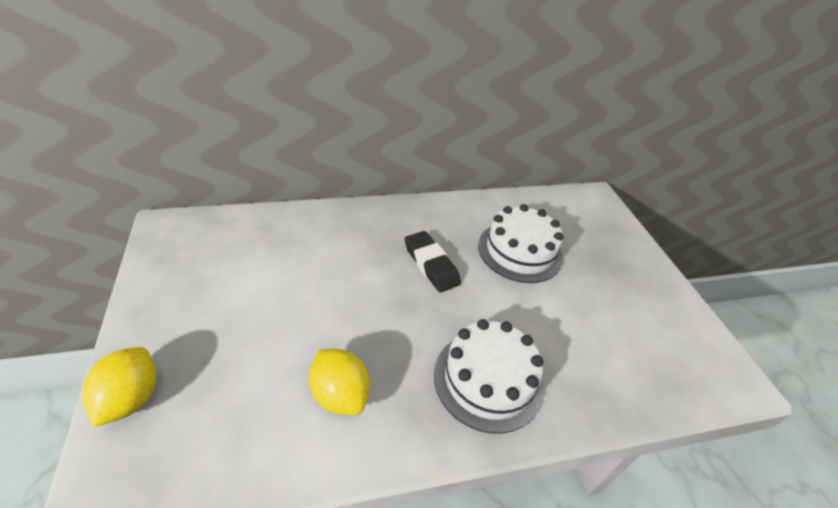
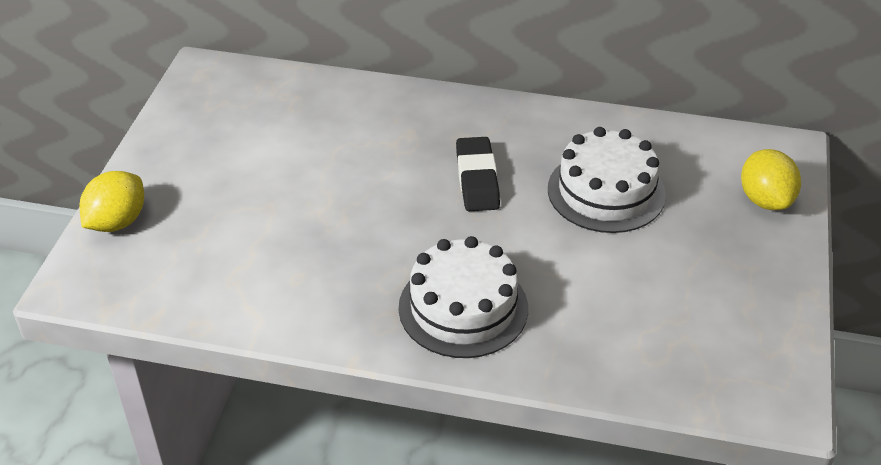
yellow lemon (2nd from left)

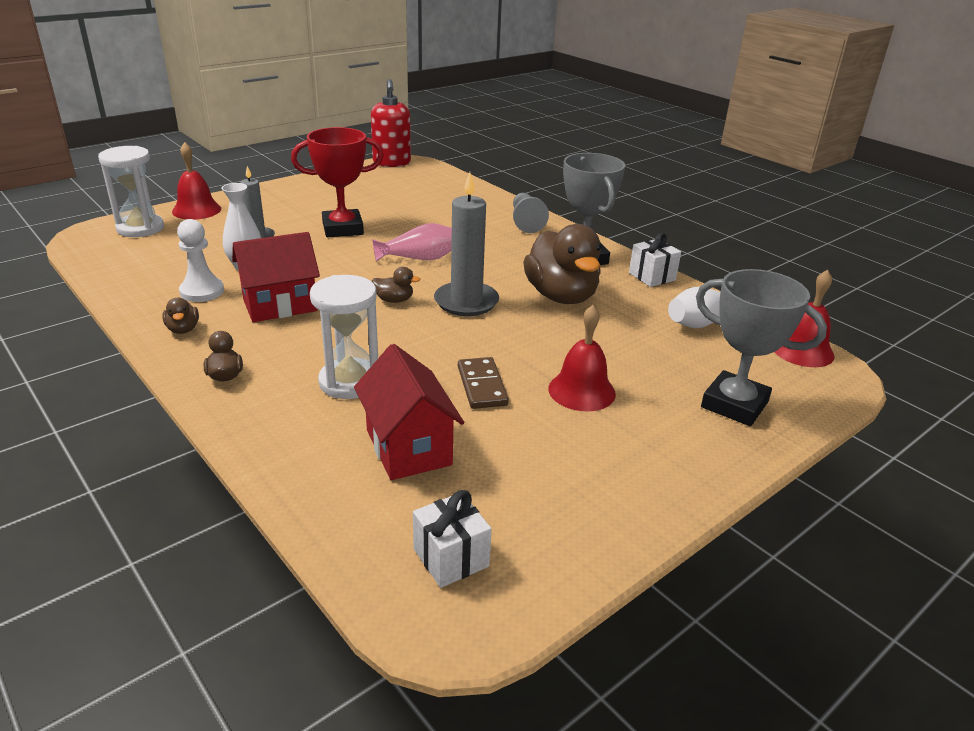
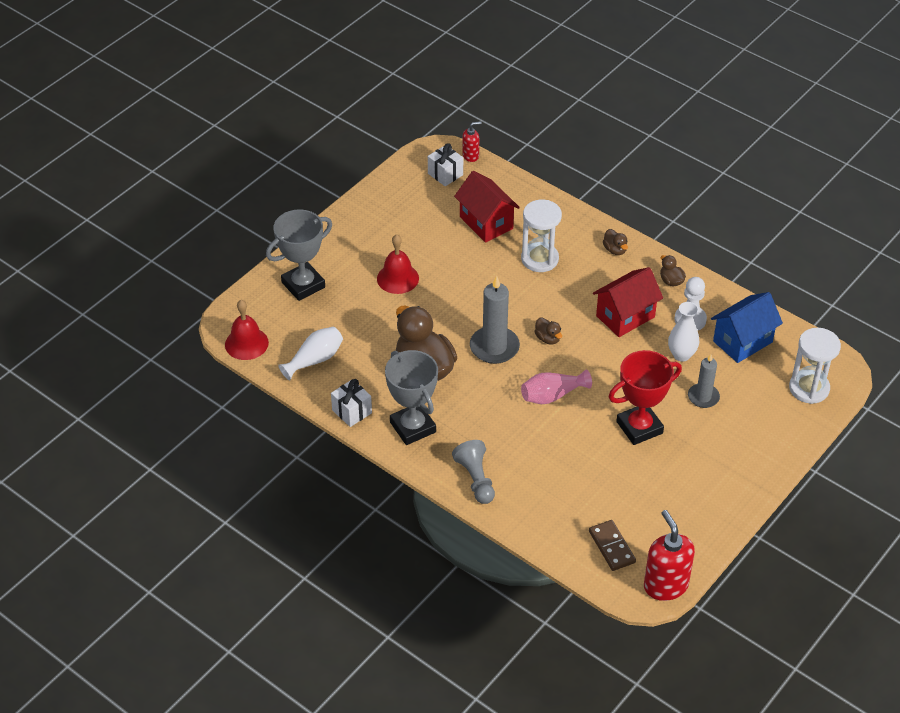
red bell (1st from left in the first image)
brown duck (2nd from left)
grey trophy (1st from left)
brown domino
red soap dispenser (1st from left)
blue house

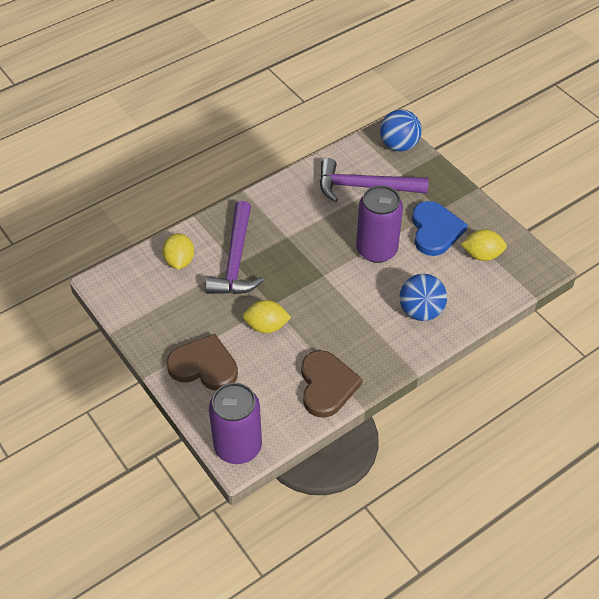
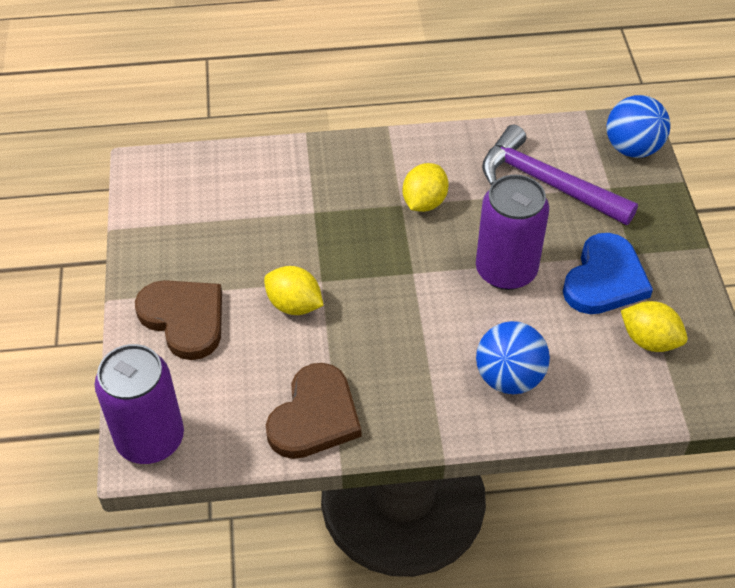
purple hammer (1st from left in the first image)
yellow lemon (2nd from left)

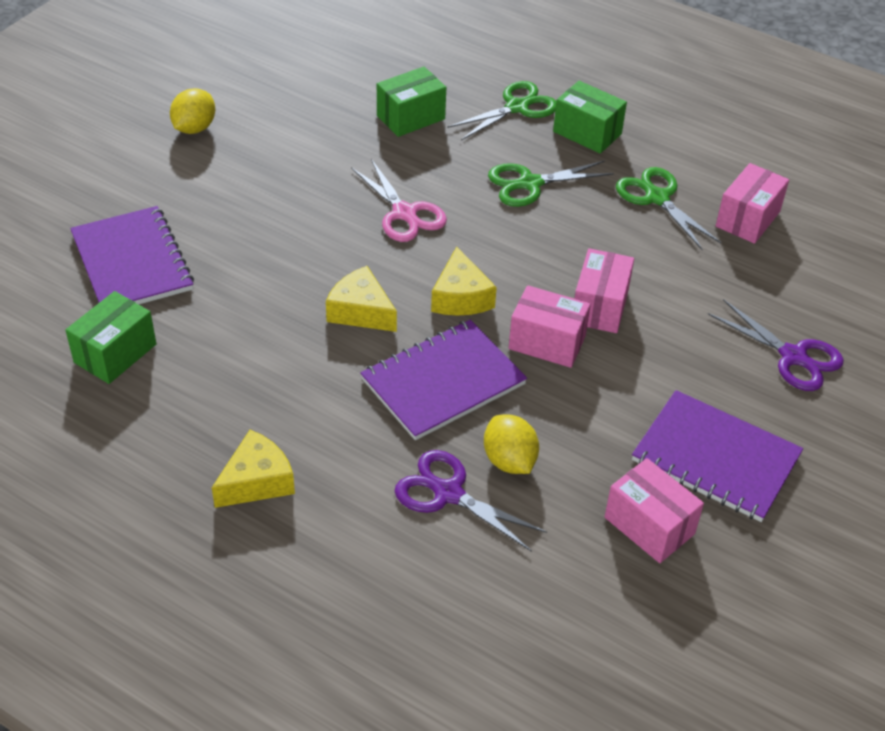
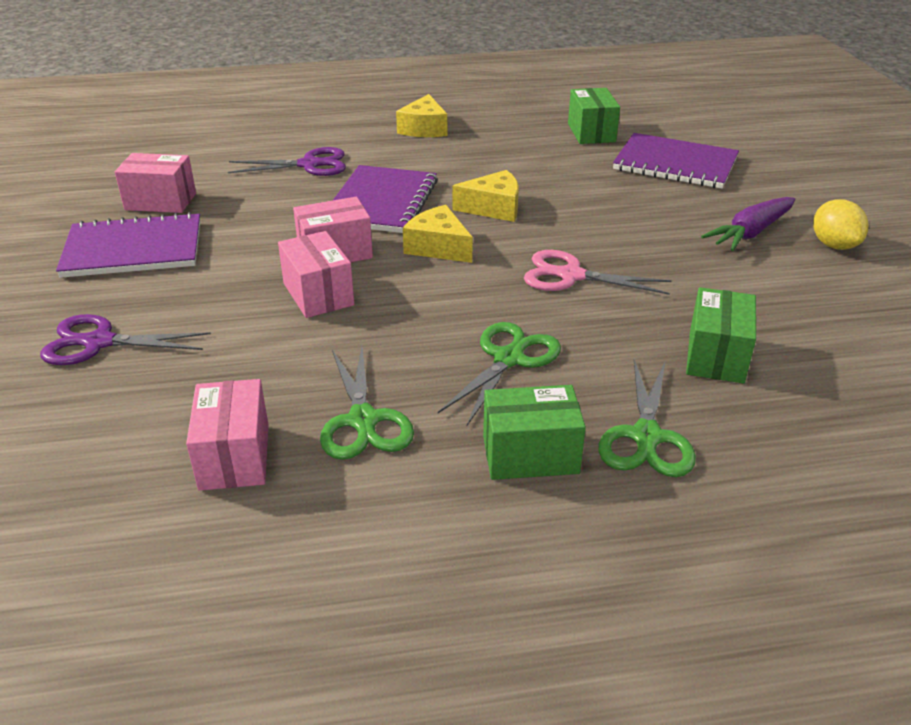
green scissors (1st from left)
yellow lemon (2nd from left in the first image)
purple carrot

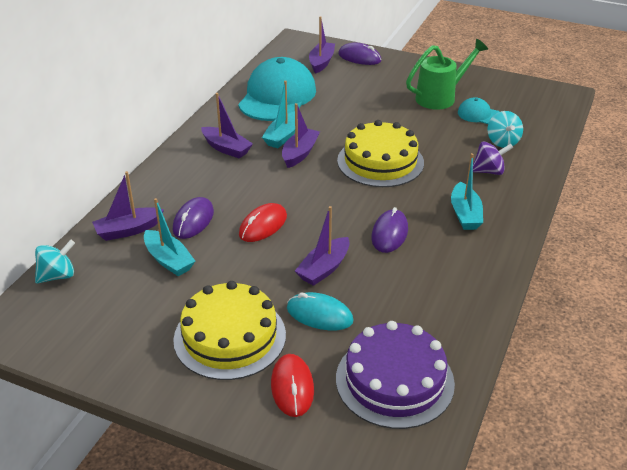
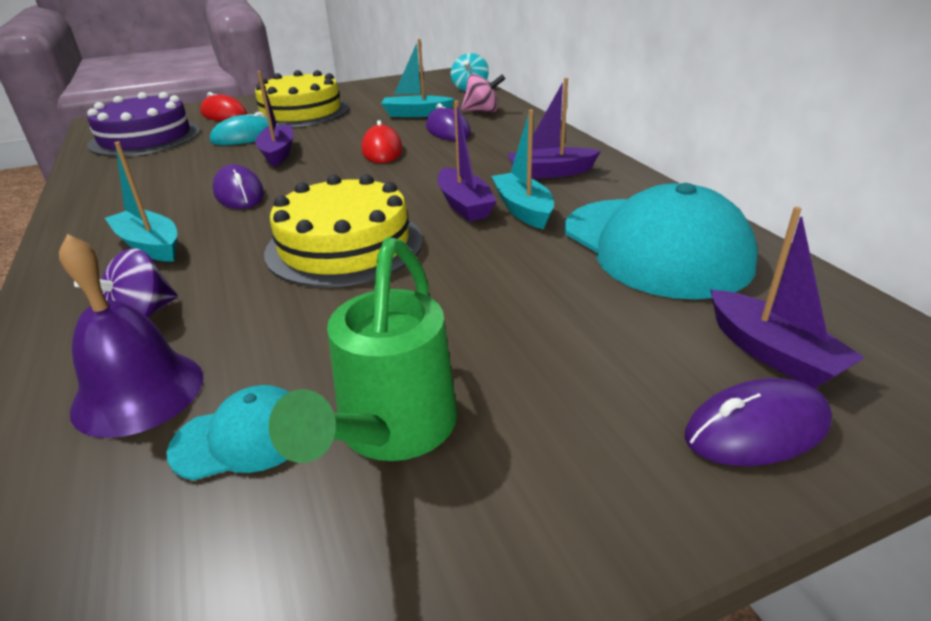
purple bell
pink spinning top

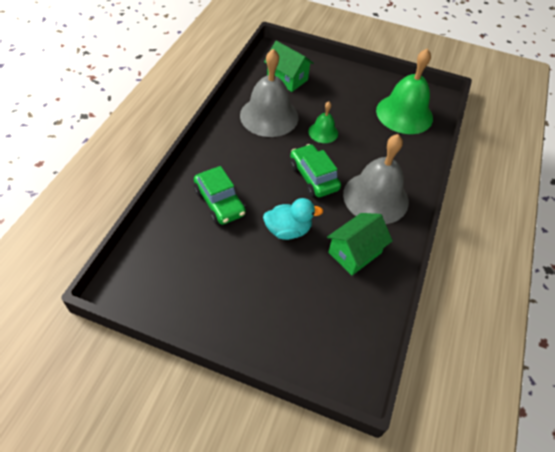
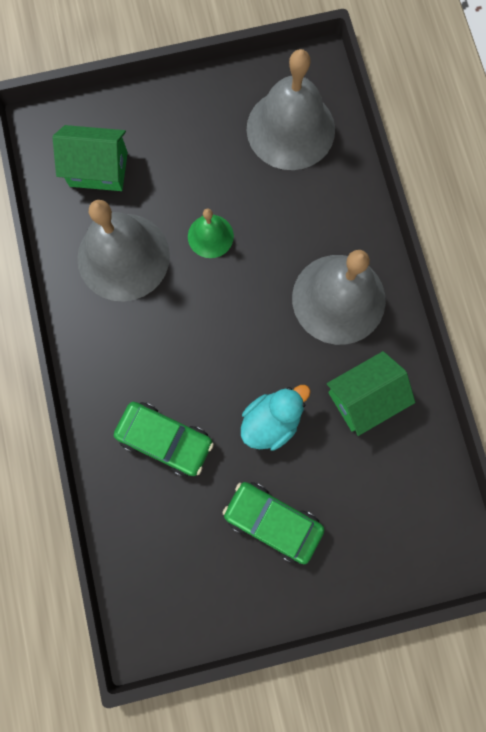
grey bell (2nd from left)
green car (2nd from left)
green house (2nd from left)

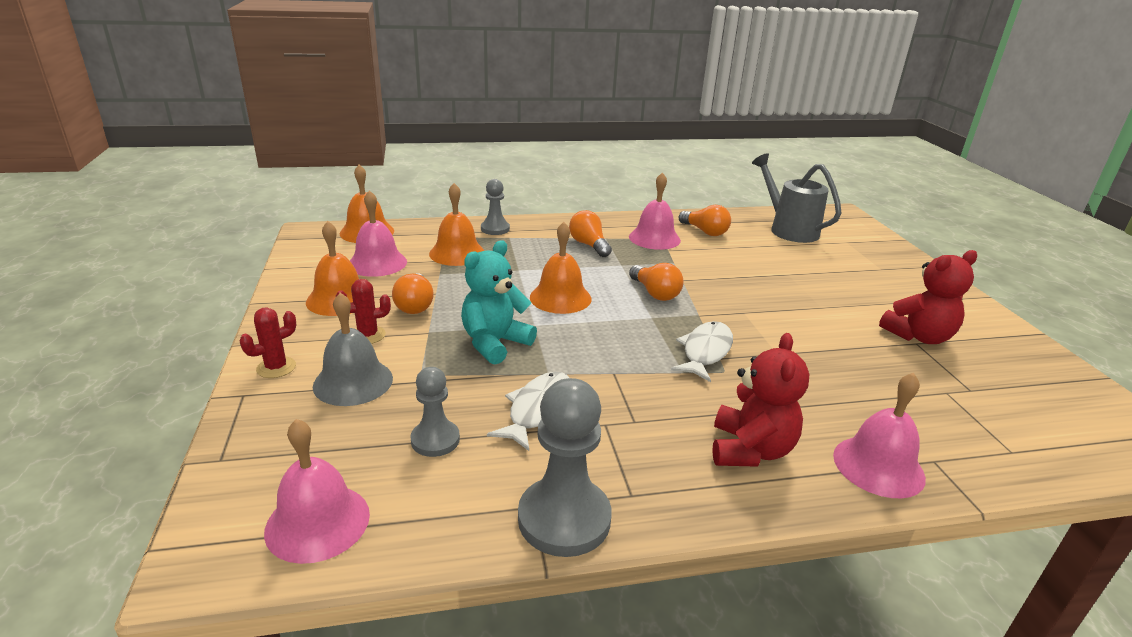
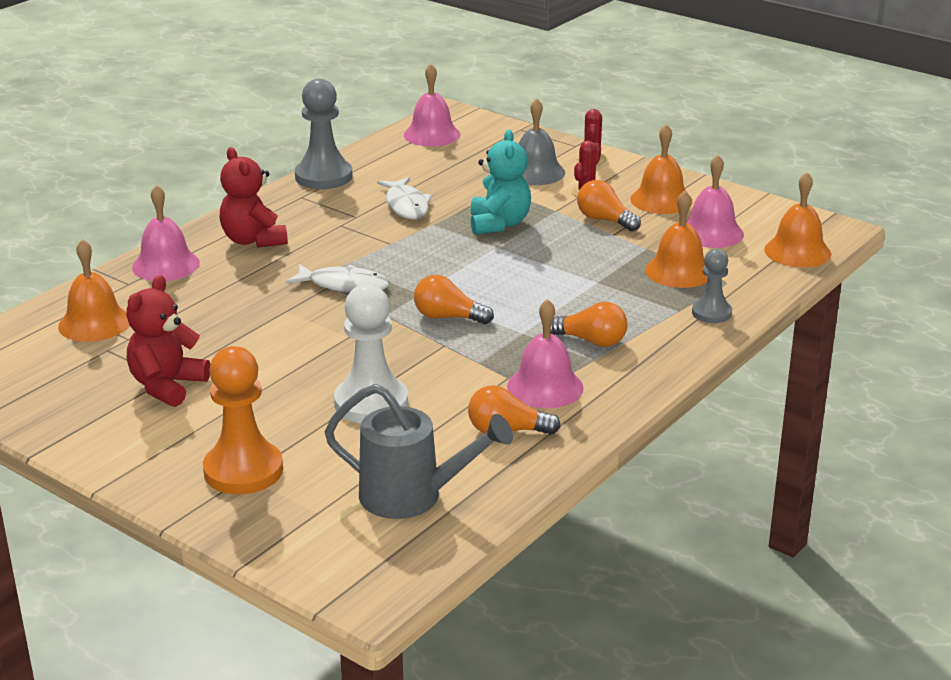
orange bell (1st from left)
white fish (1st from left)
grey pawn (1st from left in the first image)
white pawn
orange pawn

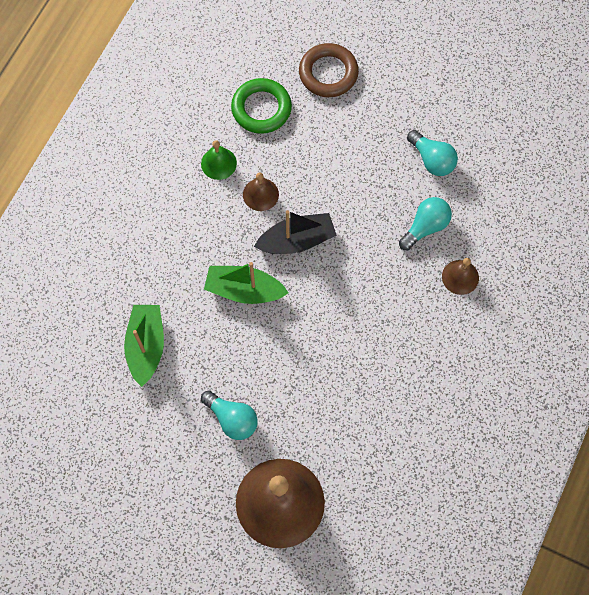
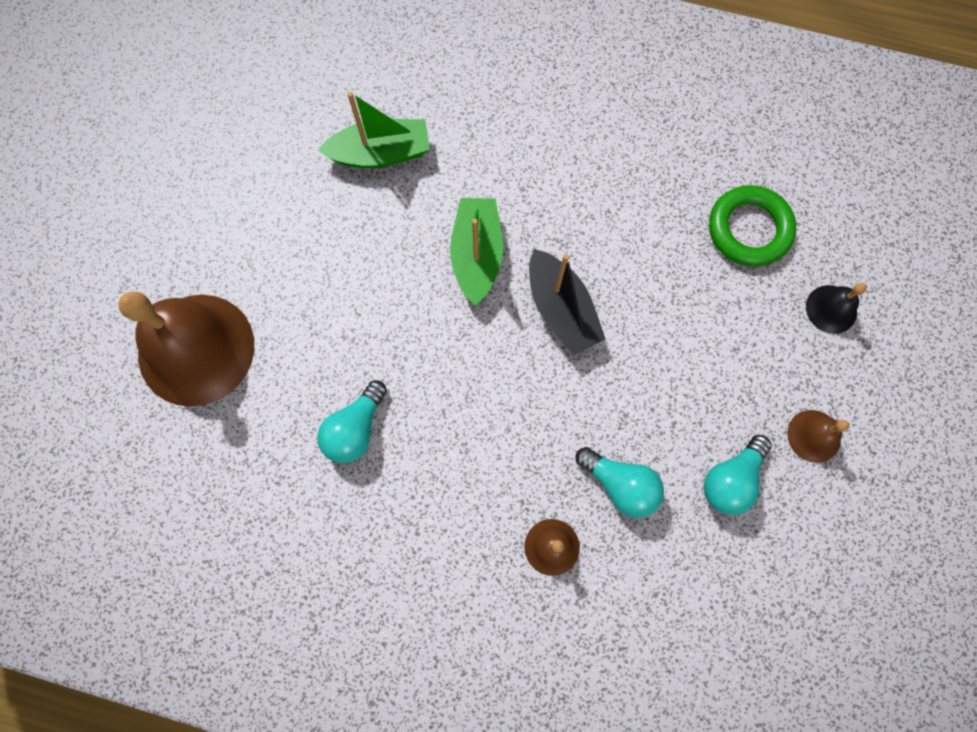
black bell
green bell
brown bell (3rd from left)
turquoise light bulb (1st from left)

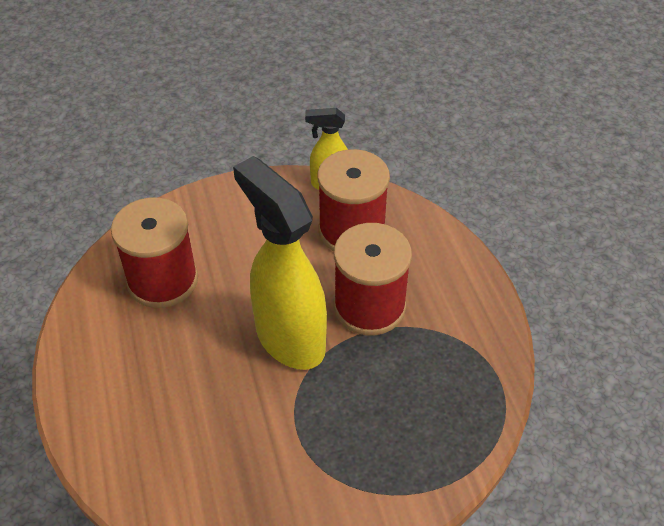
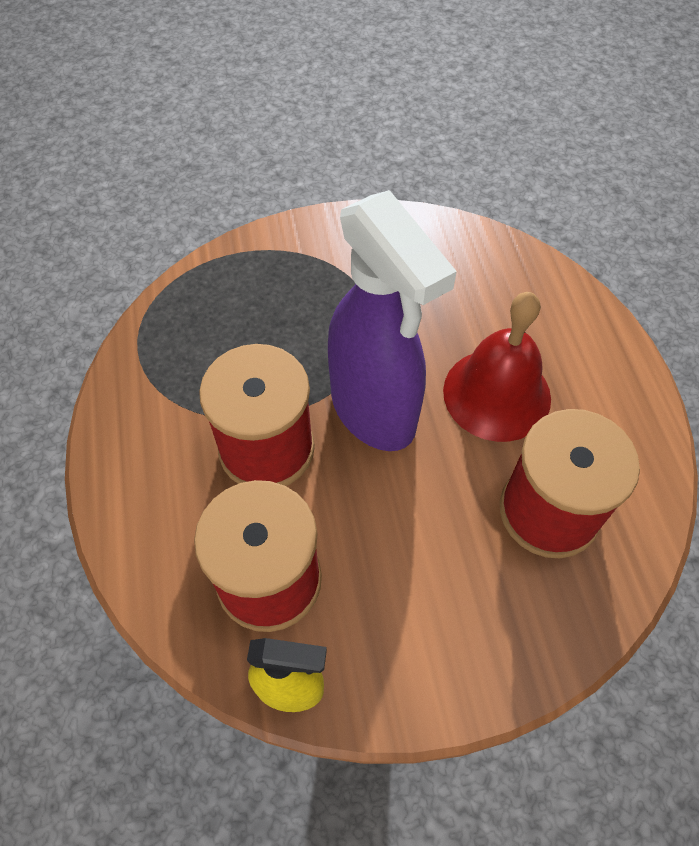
purple spray bottle
red bell

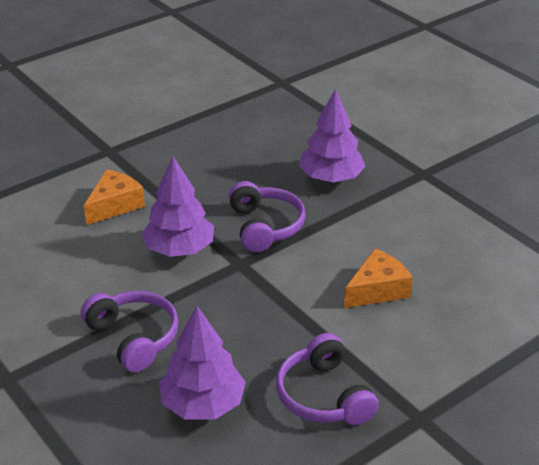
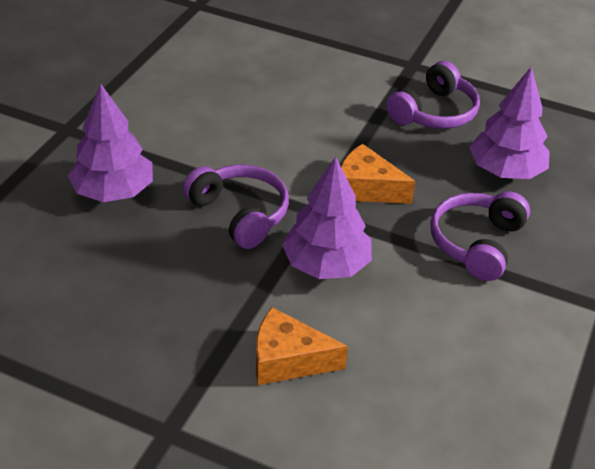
purple headphones (1st from left)
orange cheese (2nd from left)

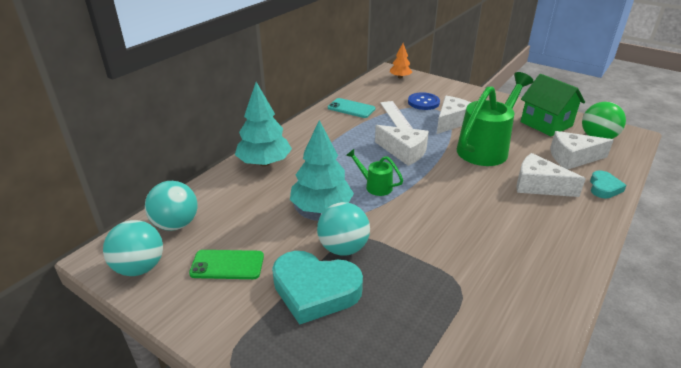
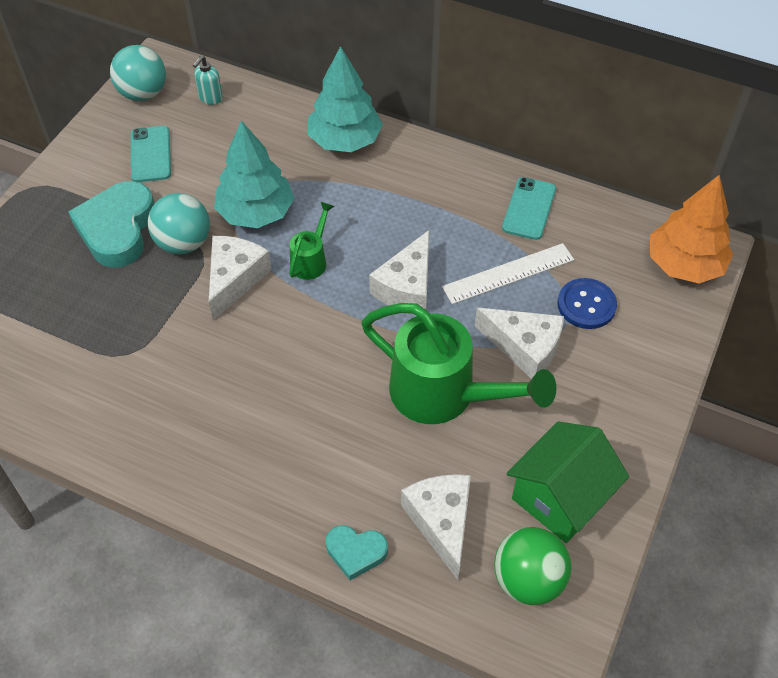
orange tree
white cheese (1st from left)
turquoise soap dispenser
turquoise phone (1st from left)

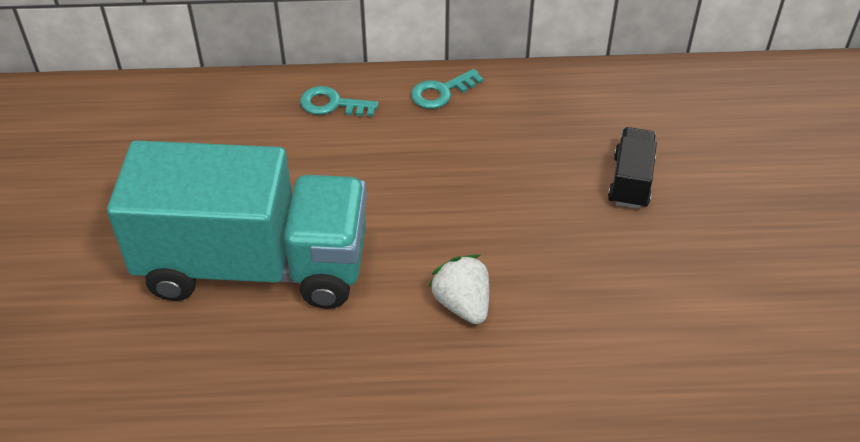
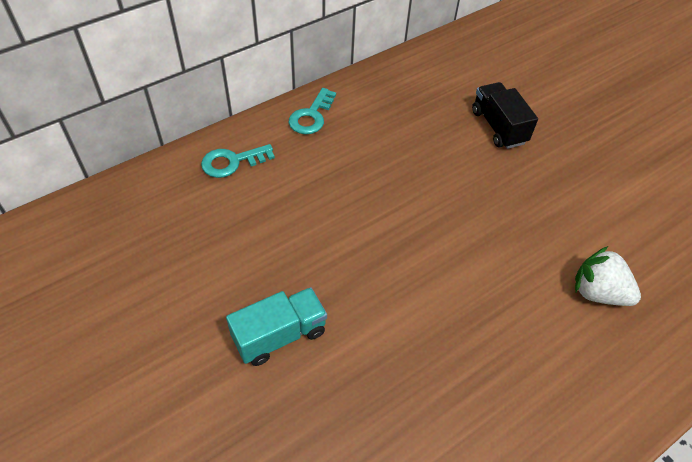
turquoise truck
white strawberry

